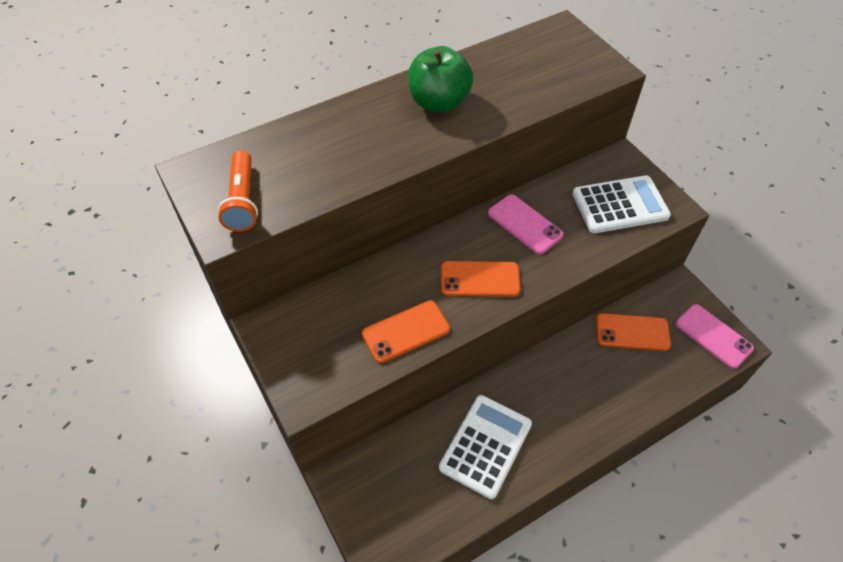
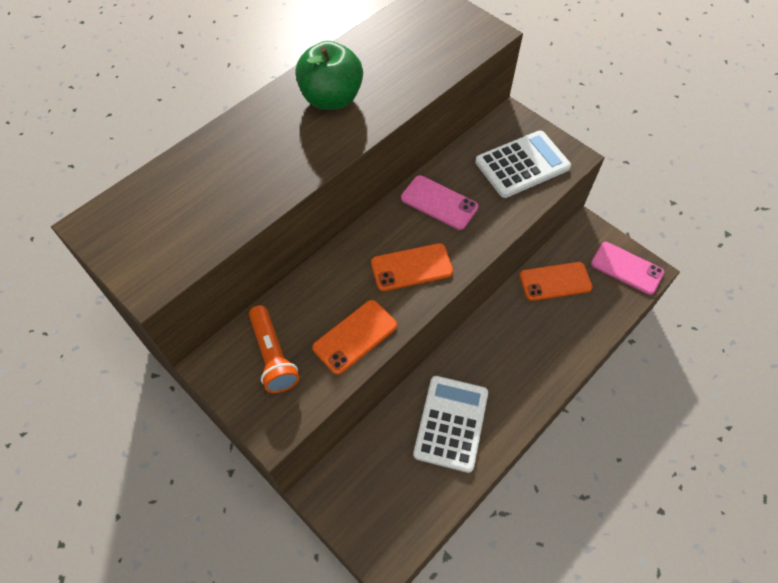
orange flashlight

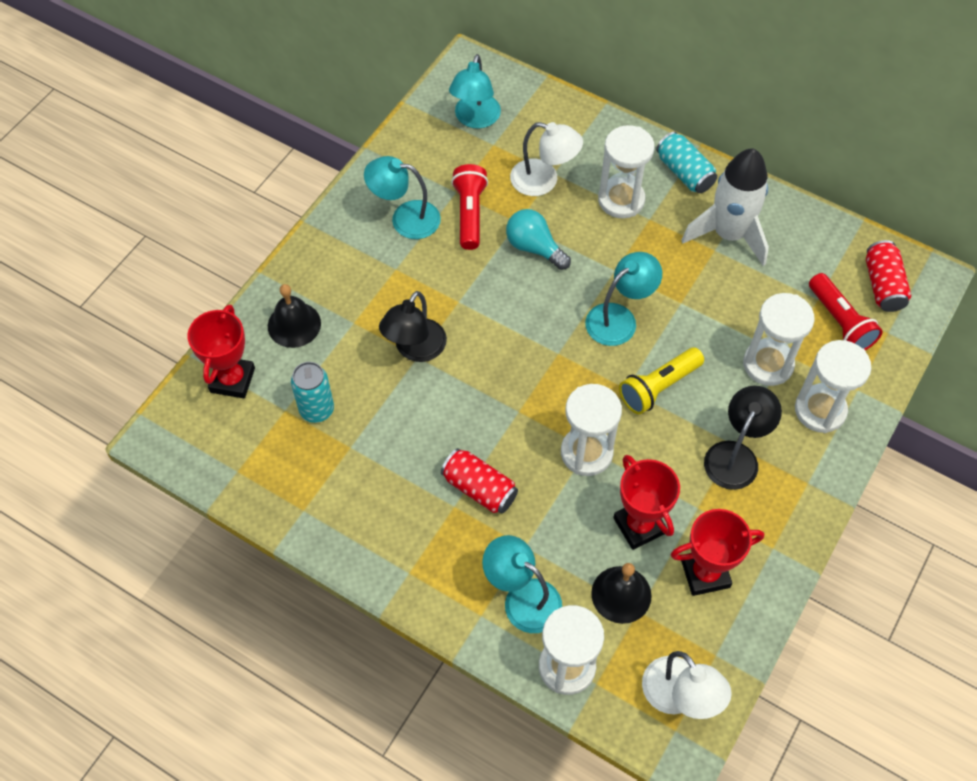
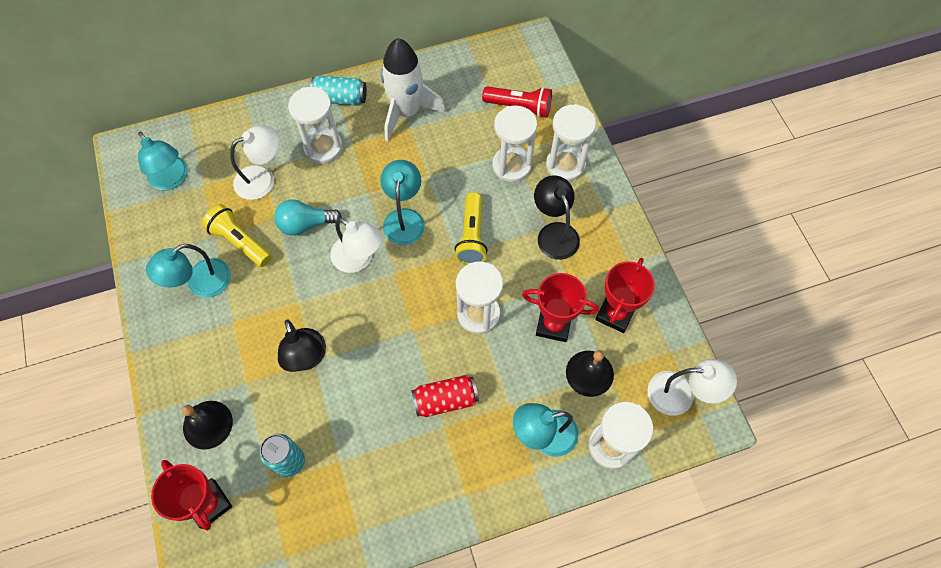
yellow flashlight (1st from left)
red can (2nd from left in the first image)
white lamp (2nd from left)

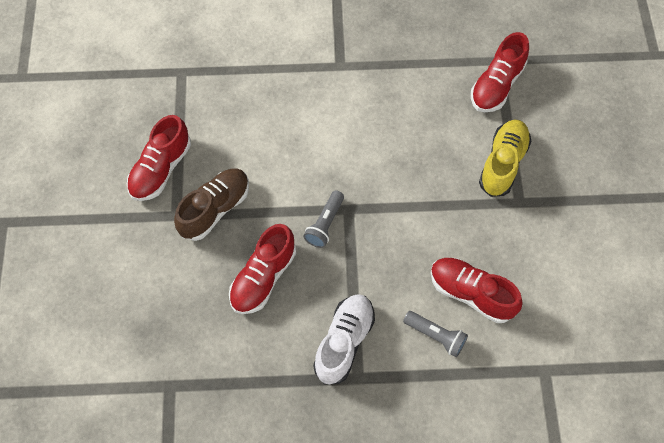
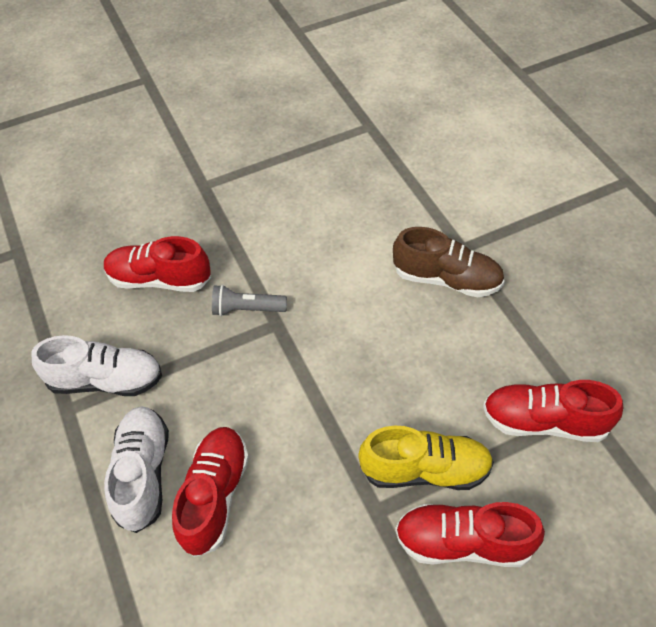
red shoe (3rd from left)
brown shoe
white shoe (2nd from left)

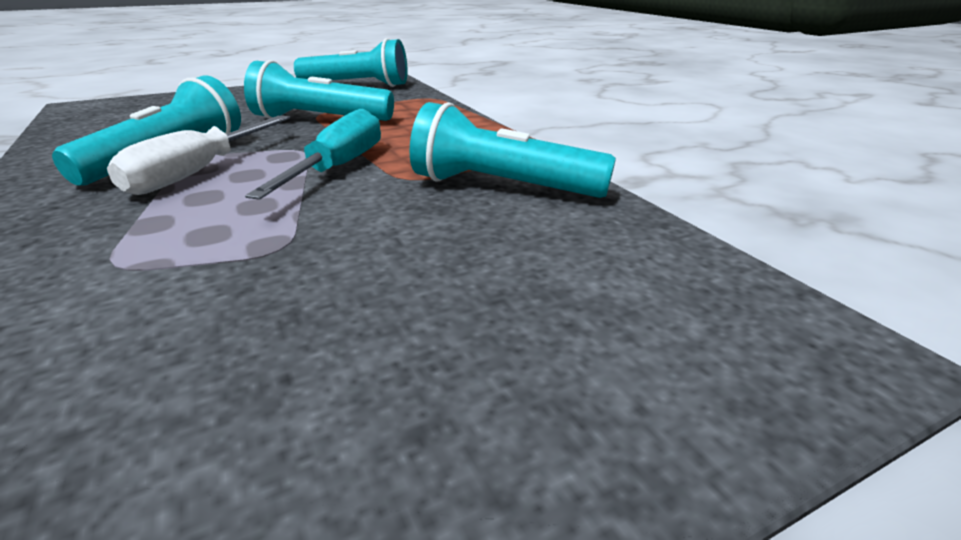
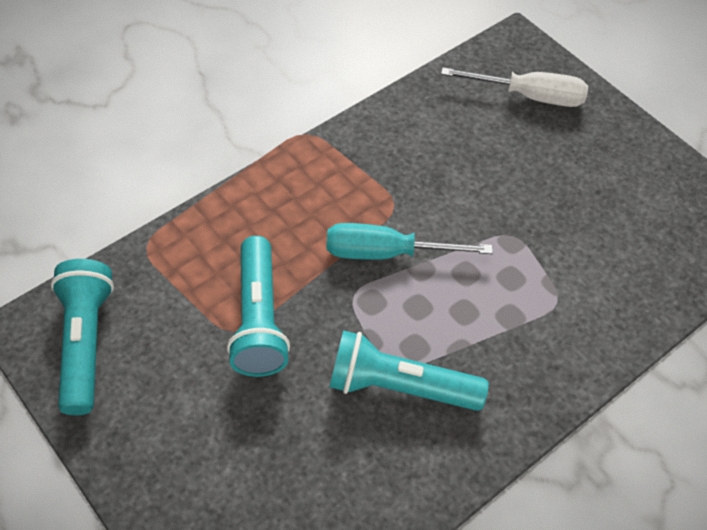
turquoise flashlight (4th from left in the first image)
white screwdriver

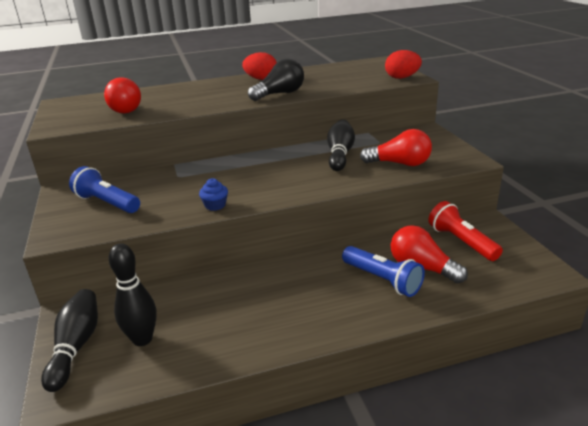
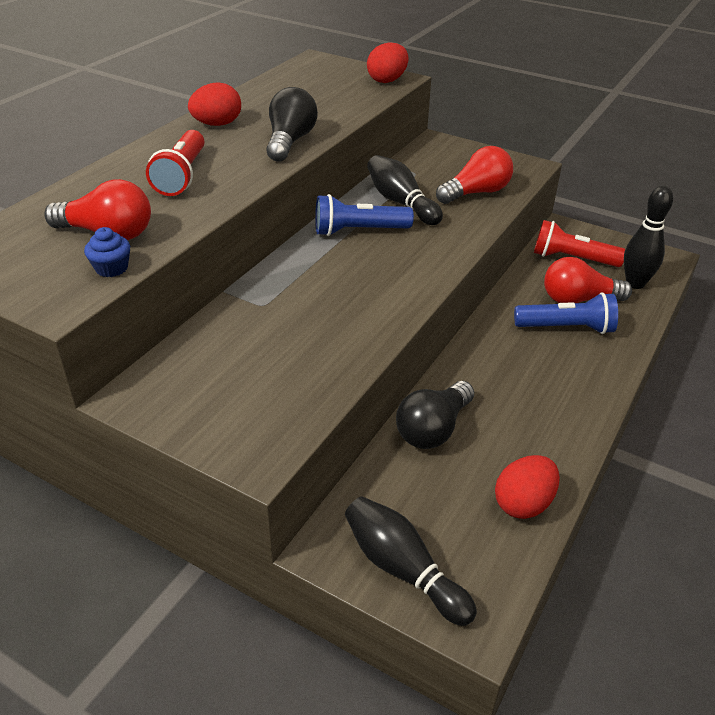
blue flashlight (1st from left)
blue cupcake
black bowling pin (3rd from left)
red flashlight (1st from left)
black light bulb (2nd from left)
red egg (3rd from left)

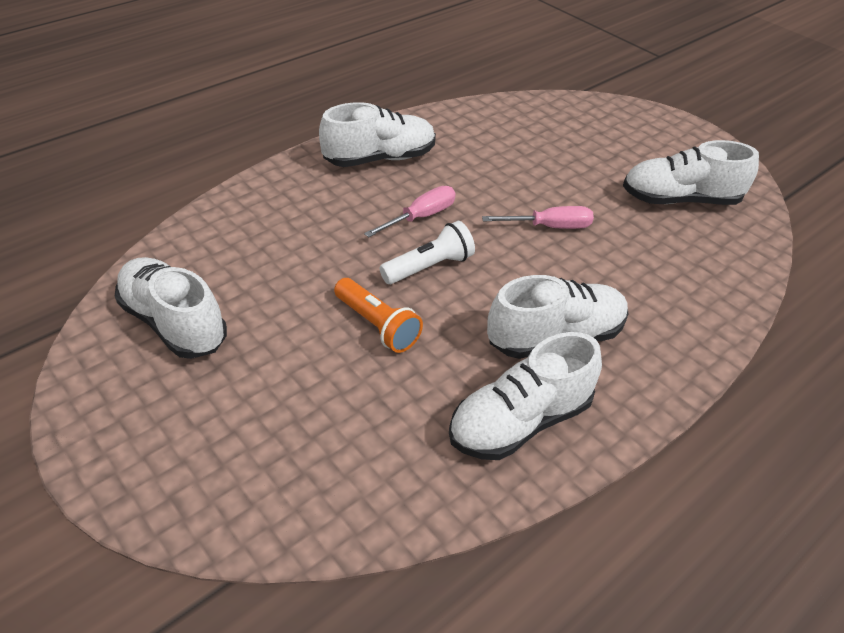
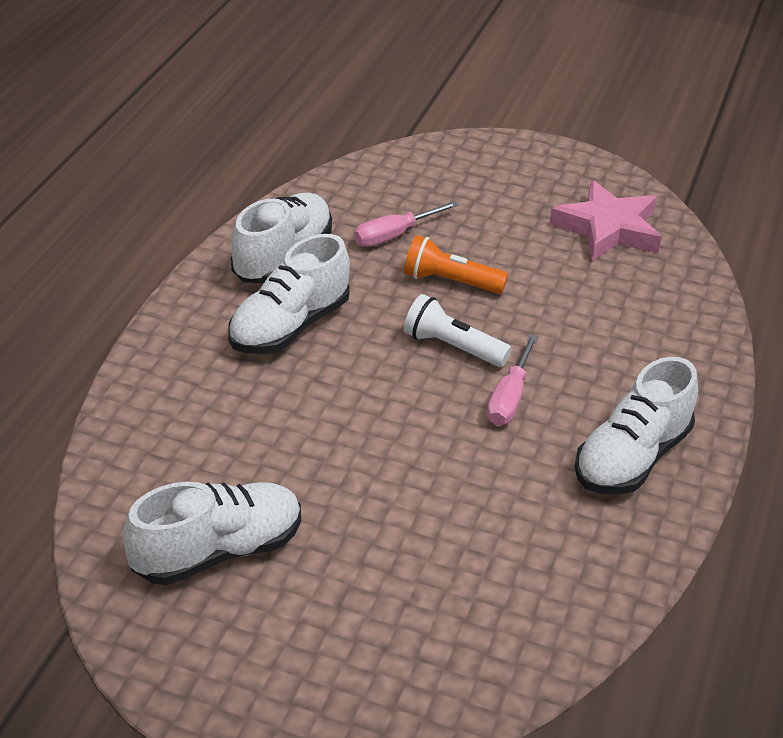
pink screwdriver (1st from left)
white flashlight
pink star

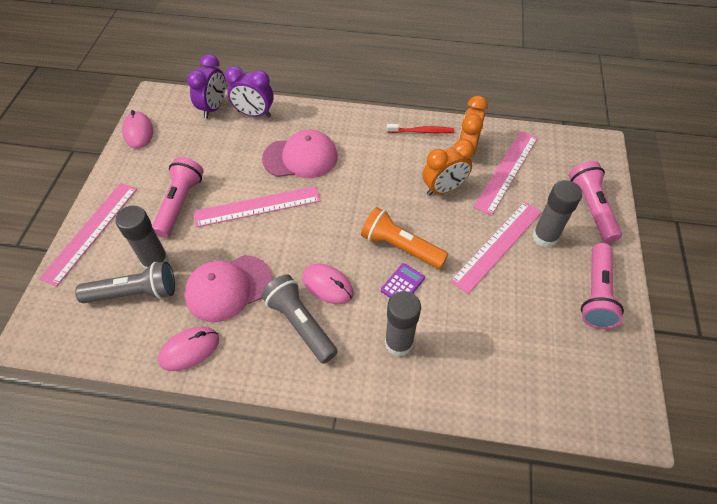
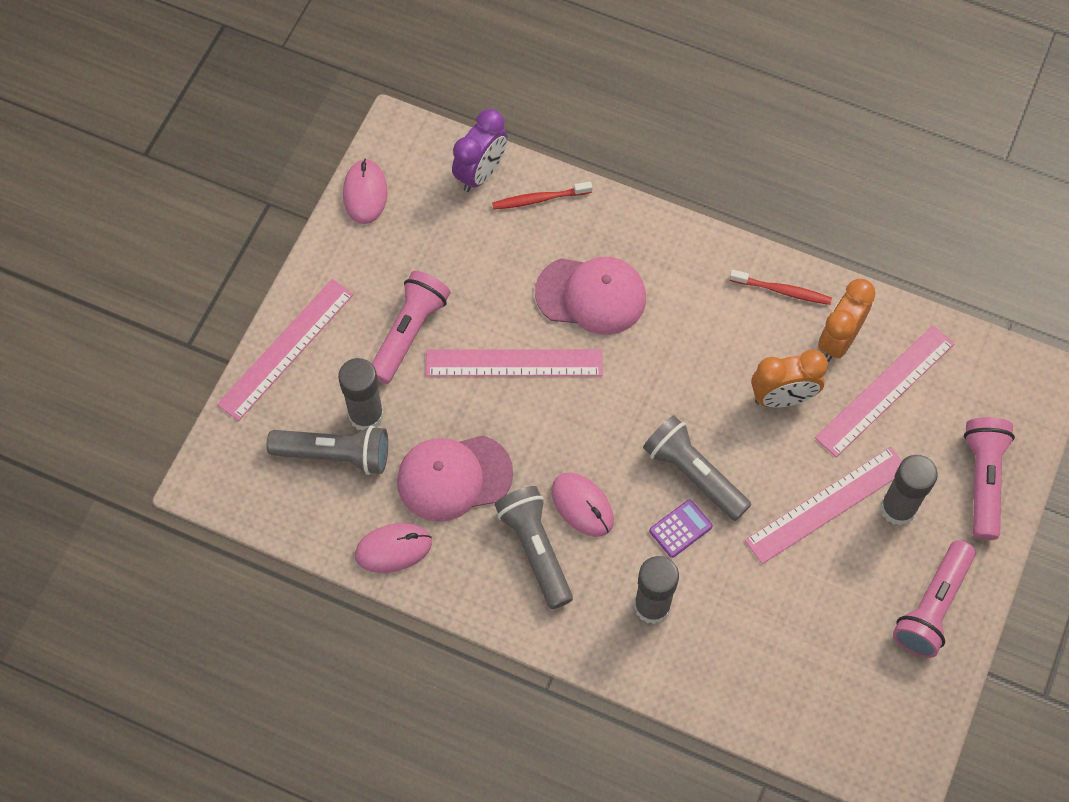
red toothbrush (1st from left)
grey flashlight (3rd from left)

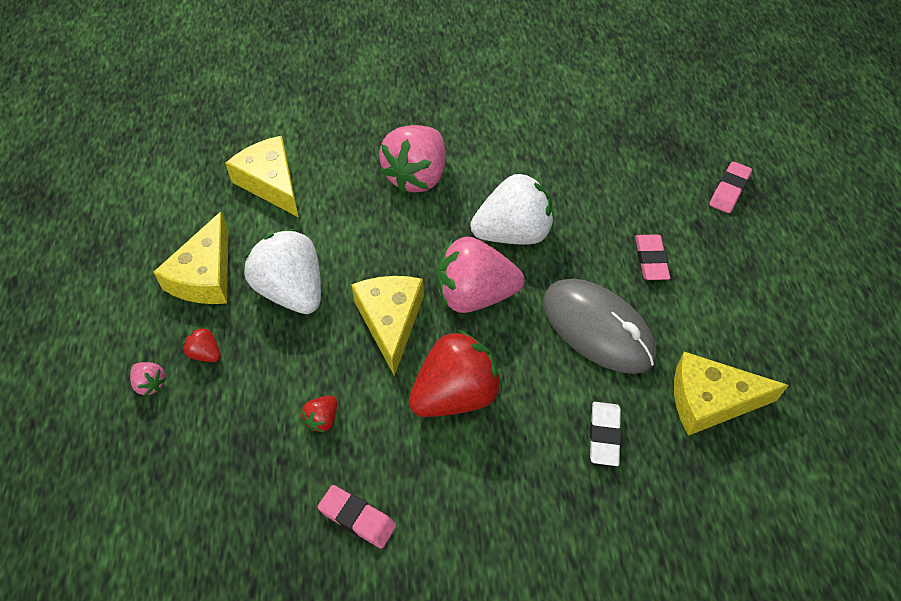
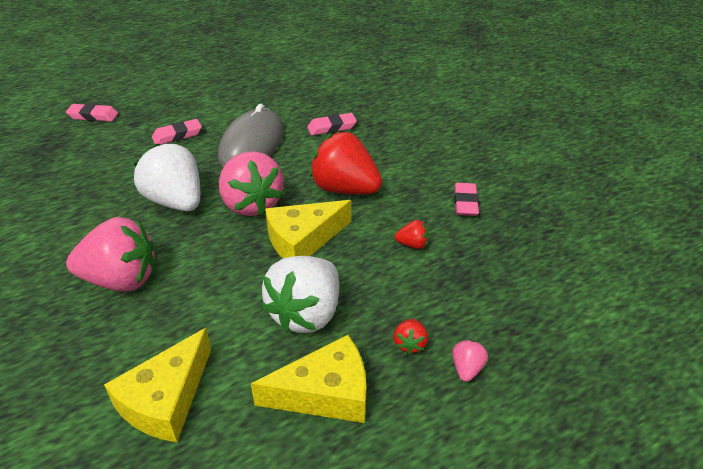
yellow cheese (4th from left in the first image)
pink eraser (3rd from left)

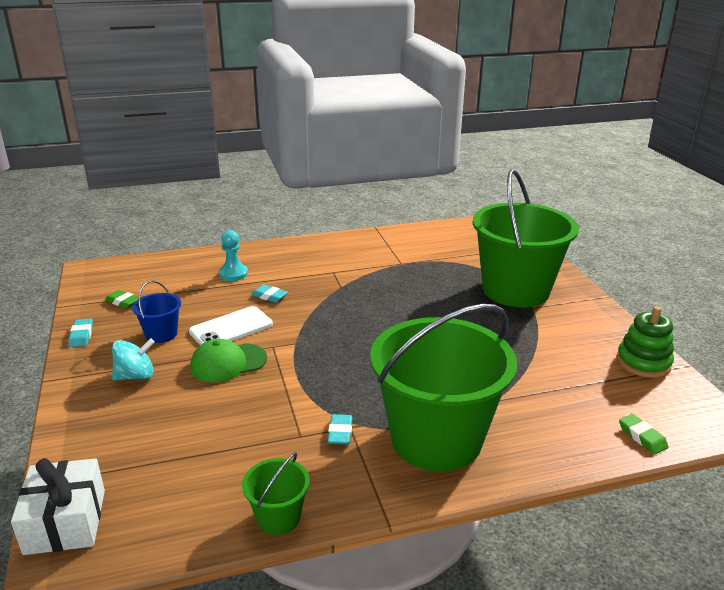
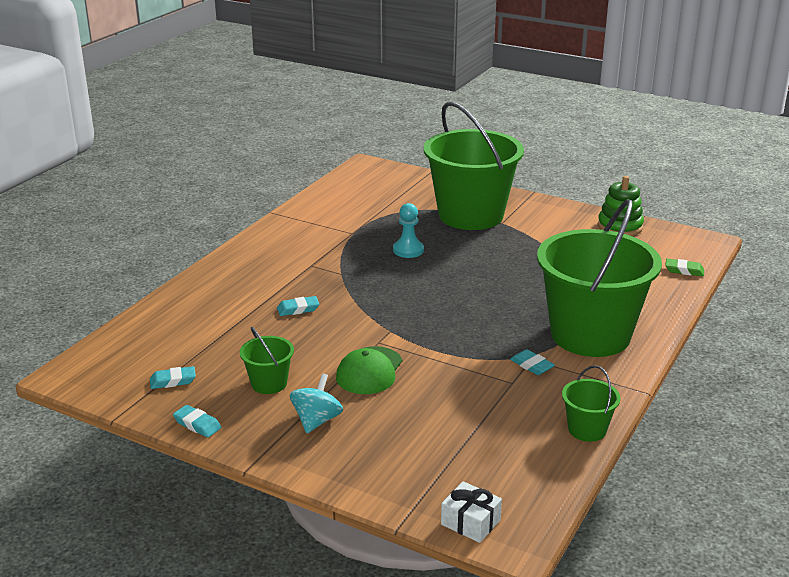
turquoise pawn
green bucket (1st from left)
turquoise eraser (1st from left)
white phone
white gift

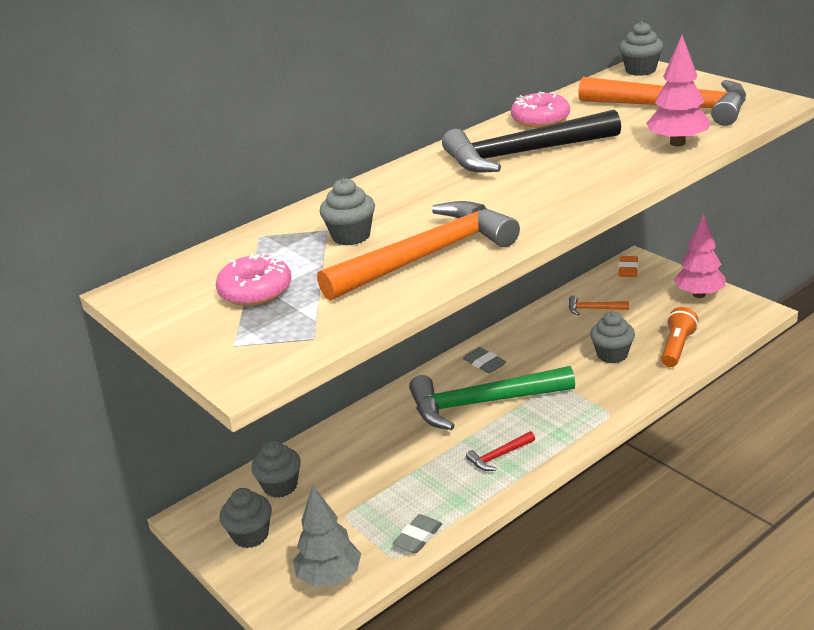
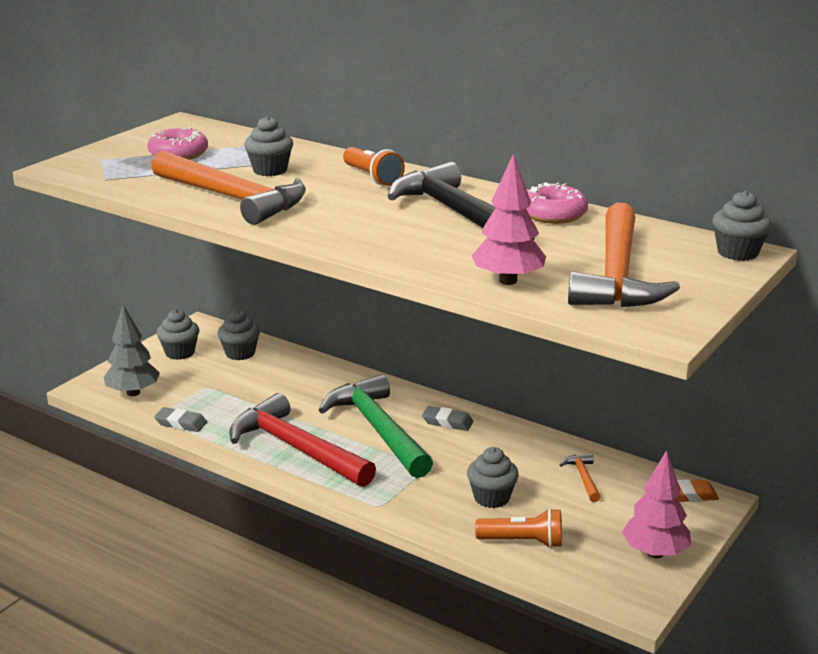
grey eraser (2nd from left)
red hammer
orange flashlight (1st from left)

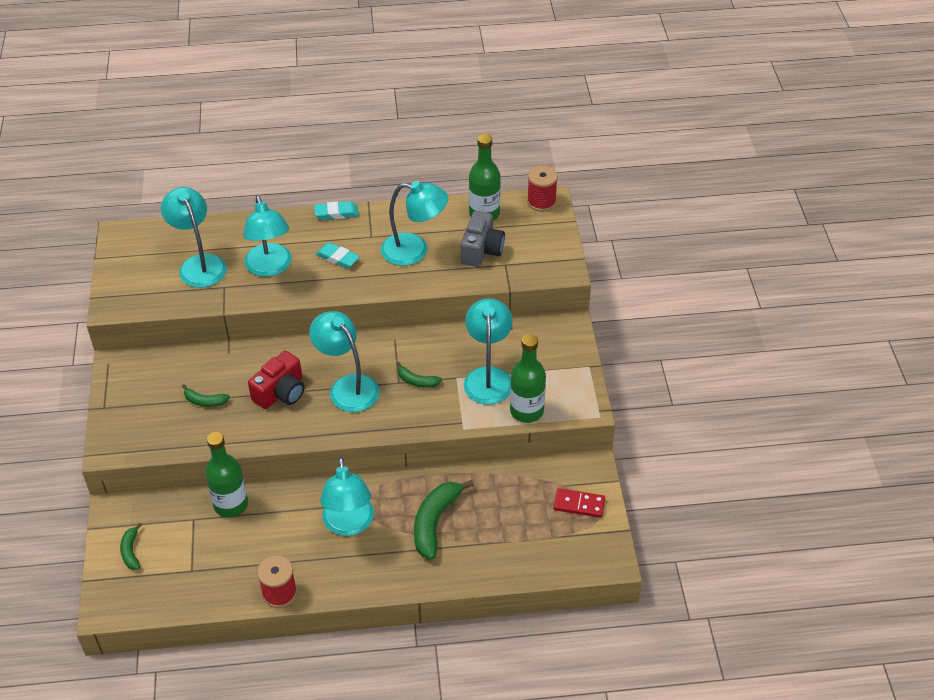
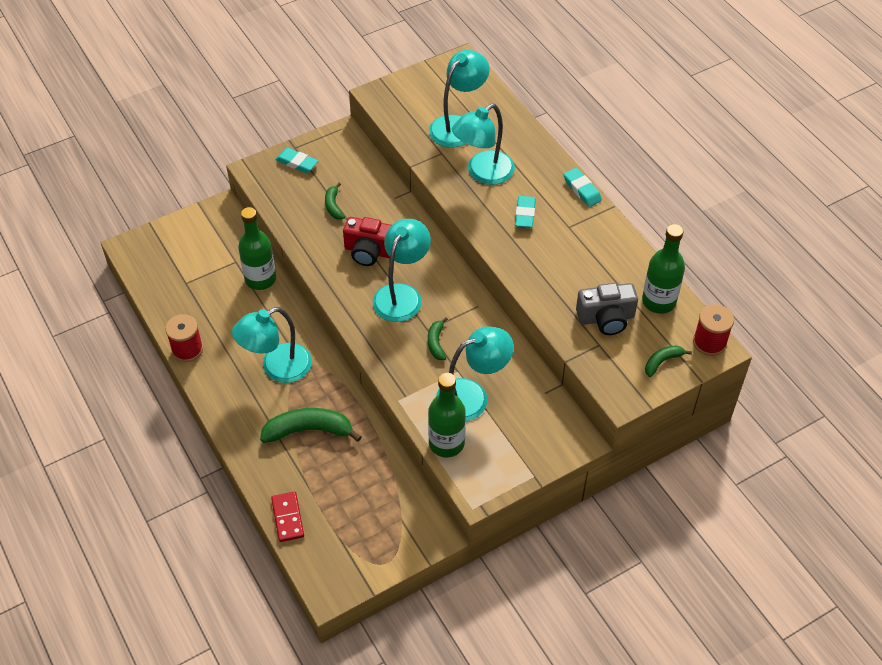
turquoise lamp (5th from left in the first image)
red domino
green banana (4th from left)
turquoise eraser (1st from left)

